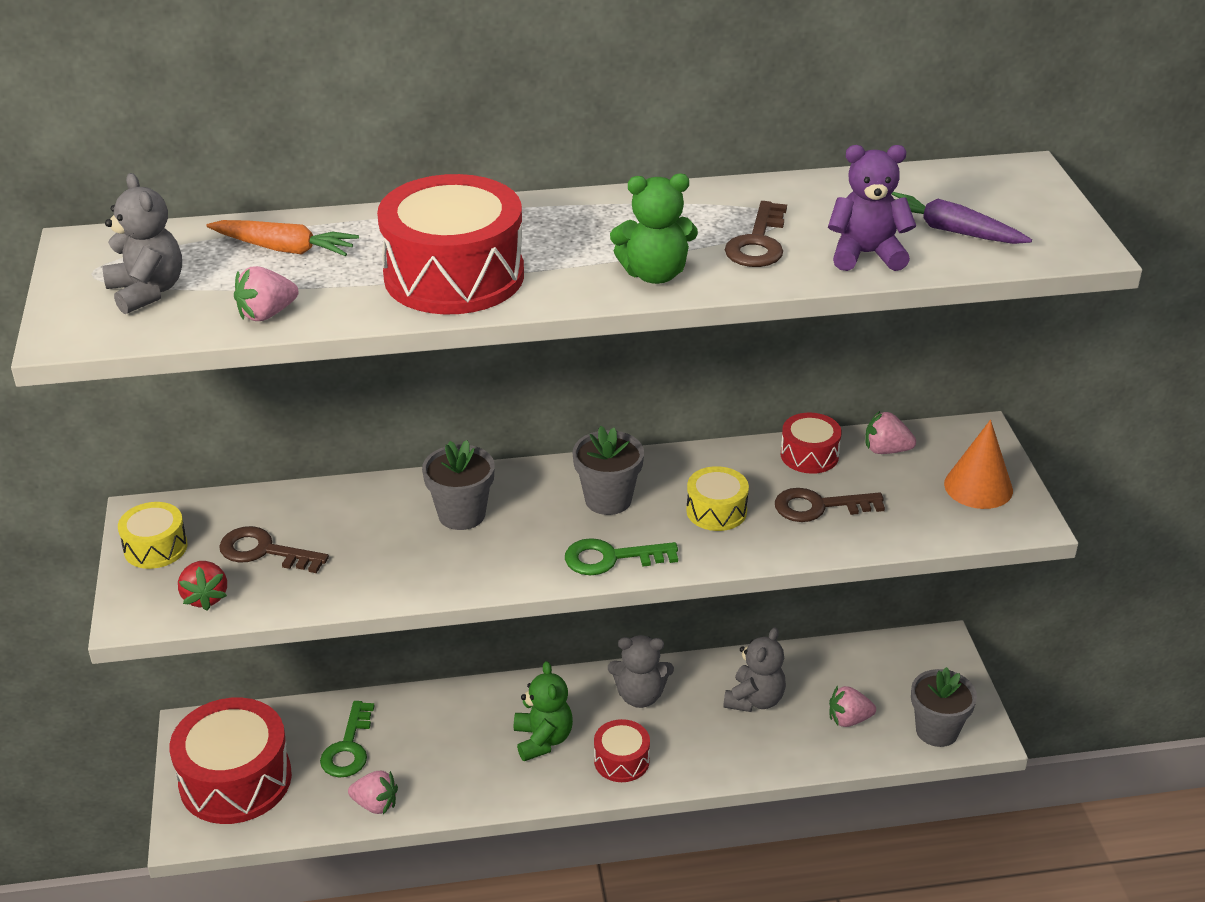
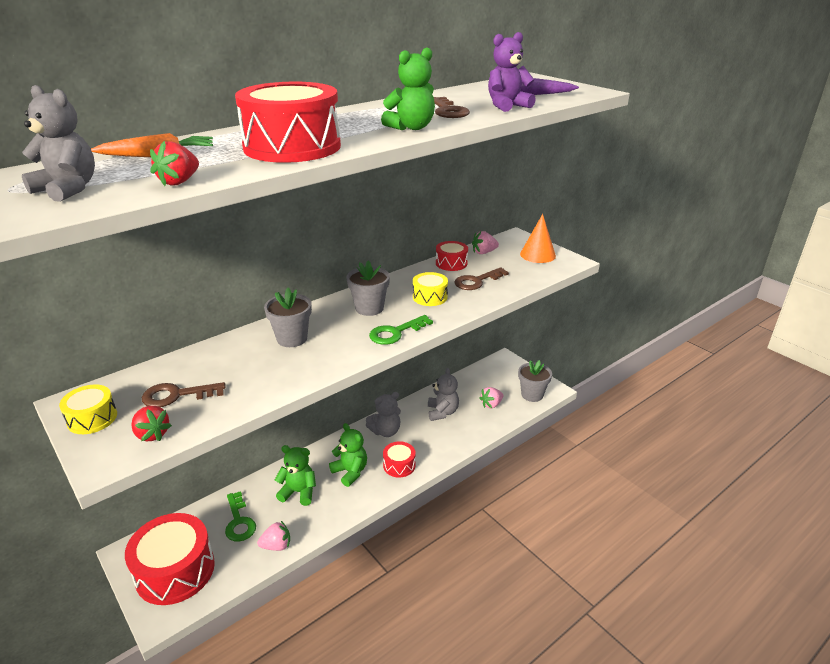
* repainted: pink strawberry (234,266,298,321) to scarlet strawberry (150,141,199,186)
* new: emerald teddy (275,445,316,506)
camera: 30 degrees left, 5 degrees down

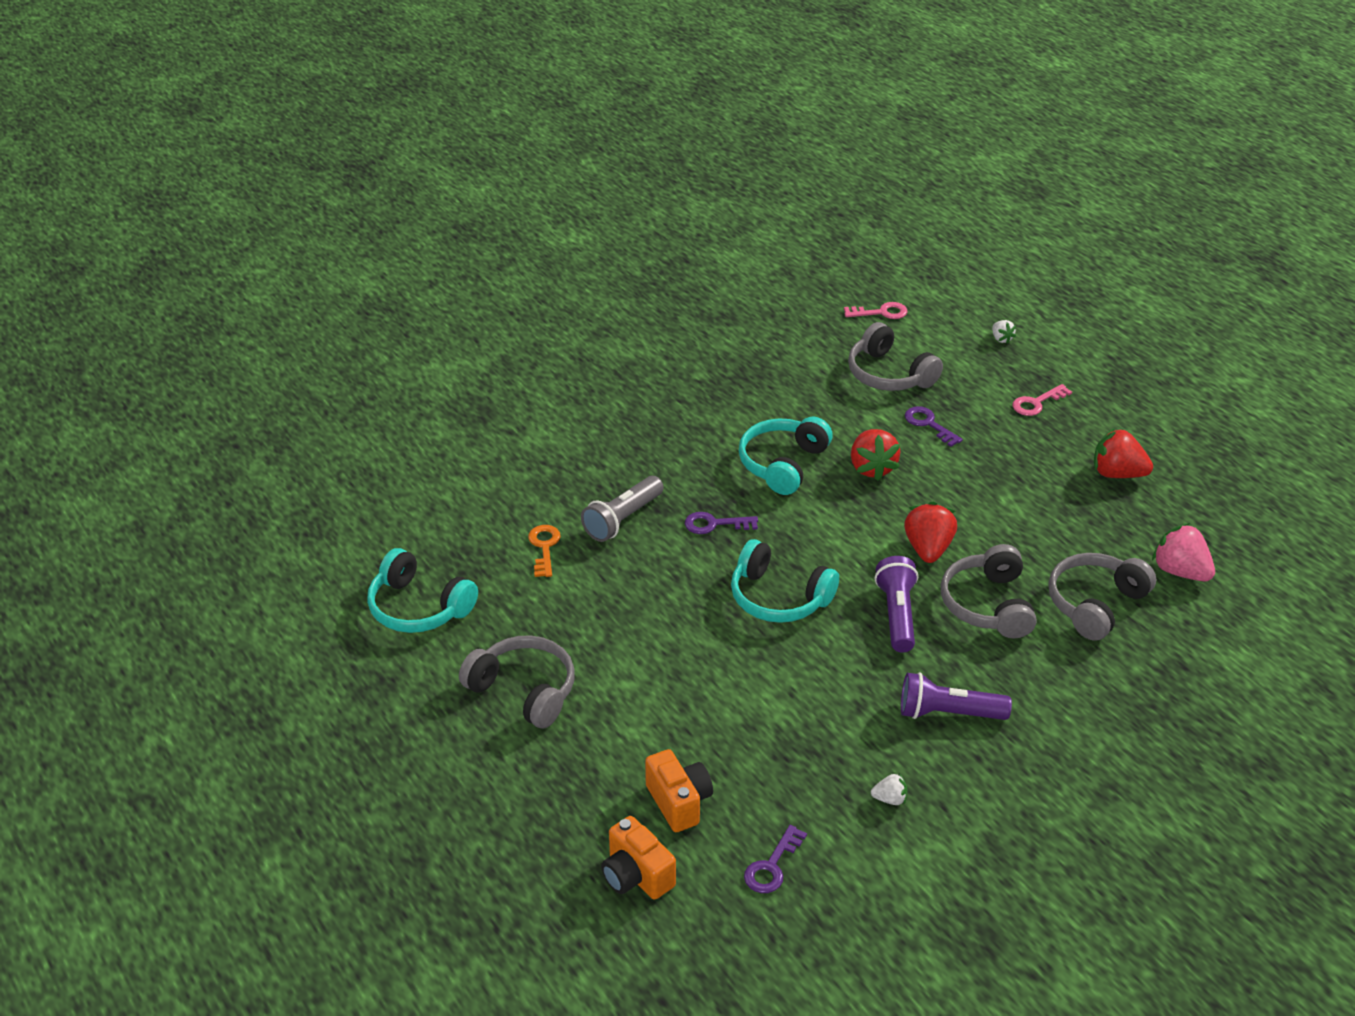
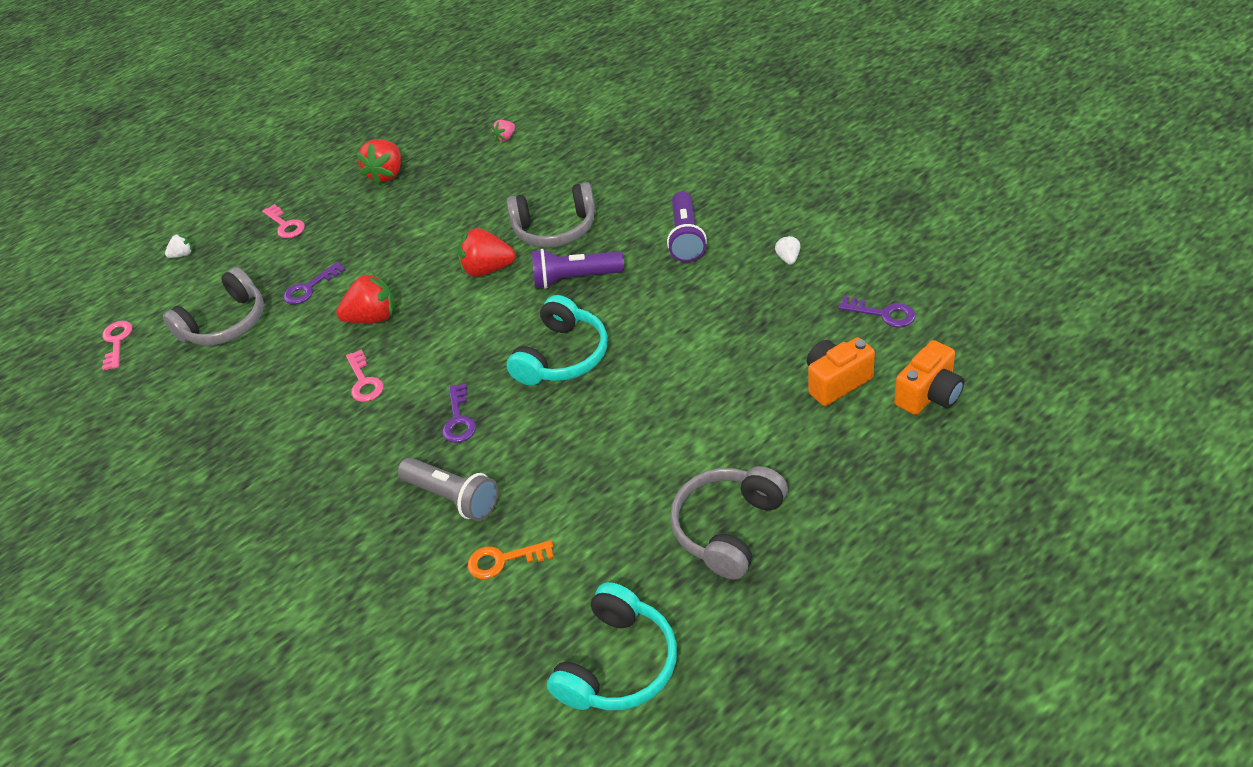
* swapped: aqua headphones (739,417,833,495) to pink latchkey (346,349,383,402)
* scaled: pink strawberry (1152,523,1215,581) = (492,120,515,142) x0.51
* gone: gray headphones (1048,553,1156,641)
camera: 90 degrees left, 5 degrees up

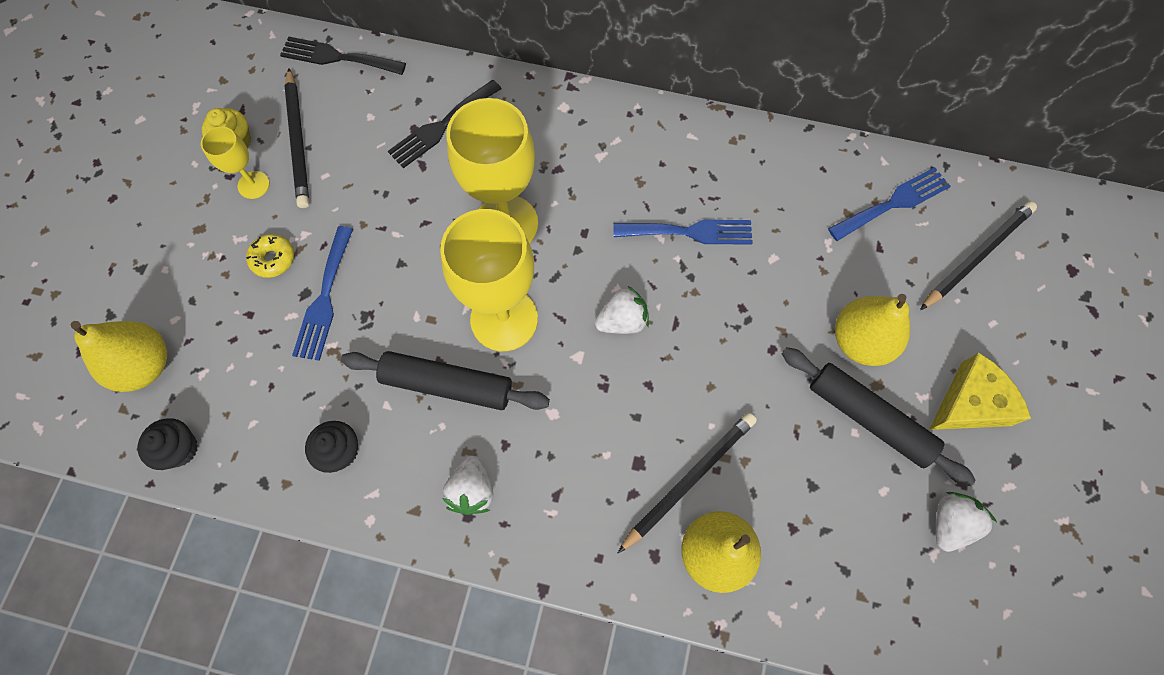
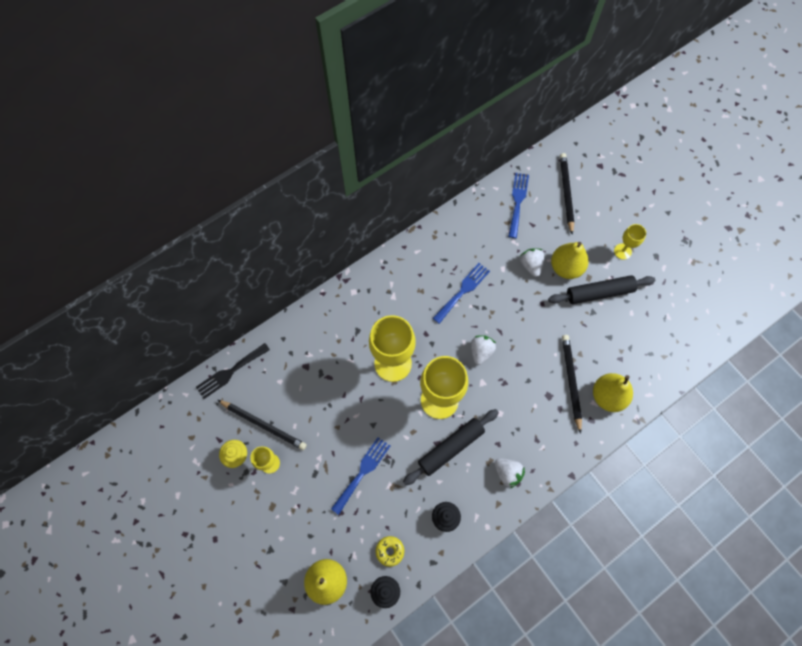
* gone: black fork (388,80,502,168)
* rotated: blue fork (292,226,353,361) = (331,437,390,515) 105 degrees counterclockwise
* shifted: golden donut (246,234,294,278) to (376,536,404,567)
* swapped: golden piece of cheese (929,352,1031,430) to golden goblet (614,224,646,260)
* shifted: snow-white strawberry (936,492,997,552) to (519,248,545,277)
camera: 50 degrees left, 0 degrees up

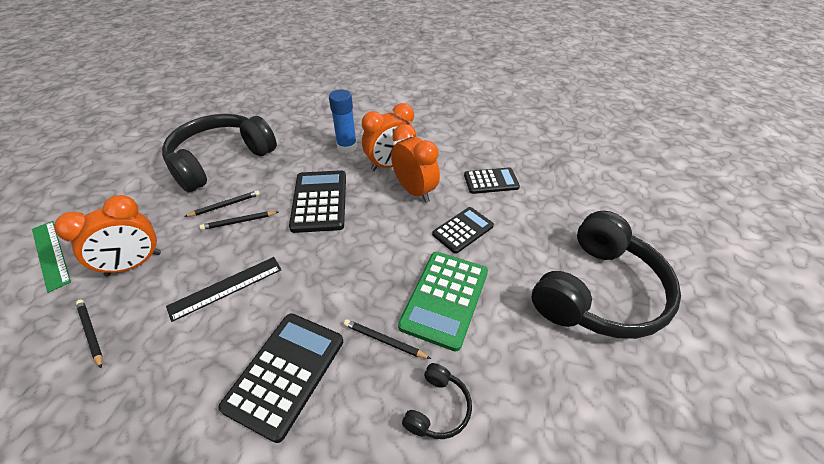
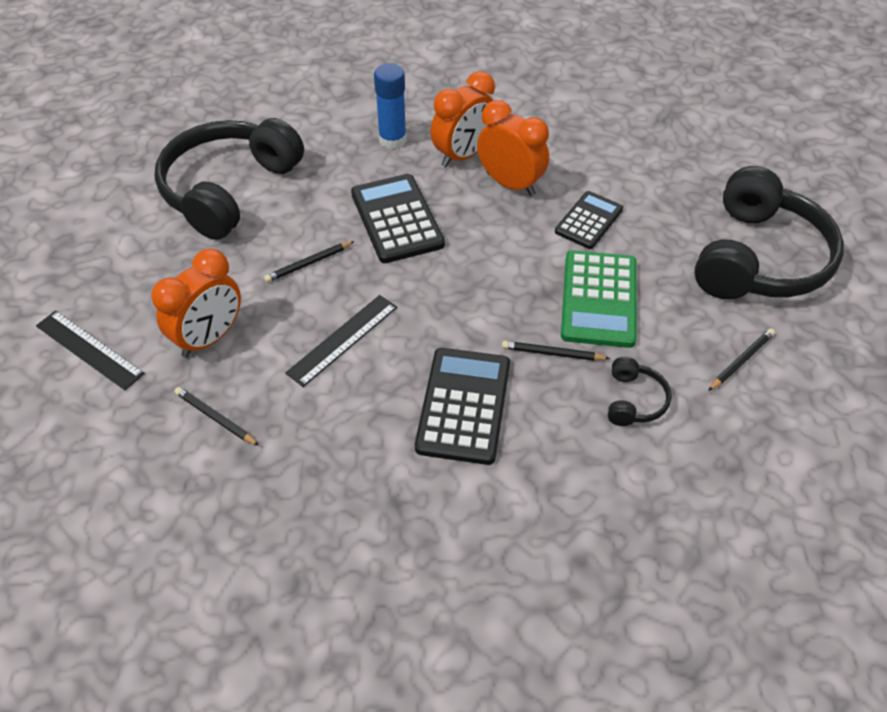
* gone: black adding machine (464,167,520,194)
* shifted: black pencil (184,190,260,217) to (708,329,775,391)
* repainted: emerald straightedge (32,221,71,293) to black straightedge (36,311,145,390)
camera: 15 degrees left, 5 degrees up

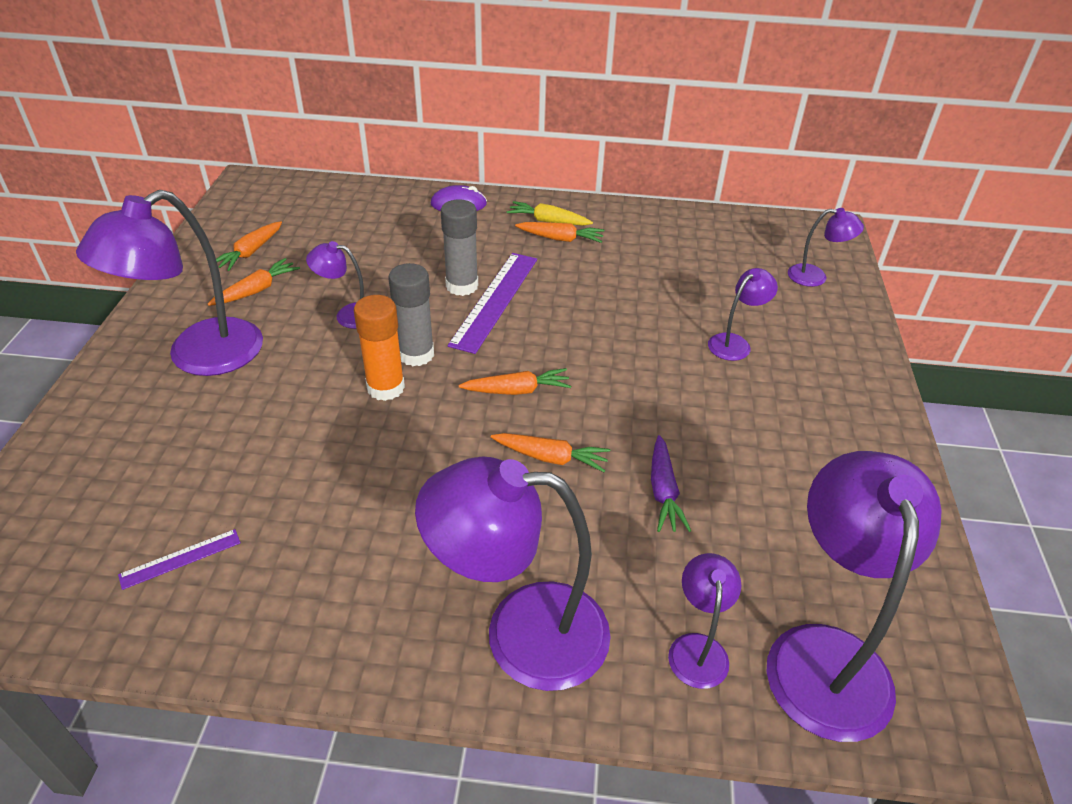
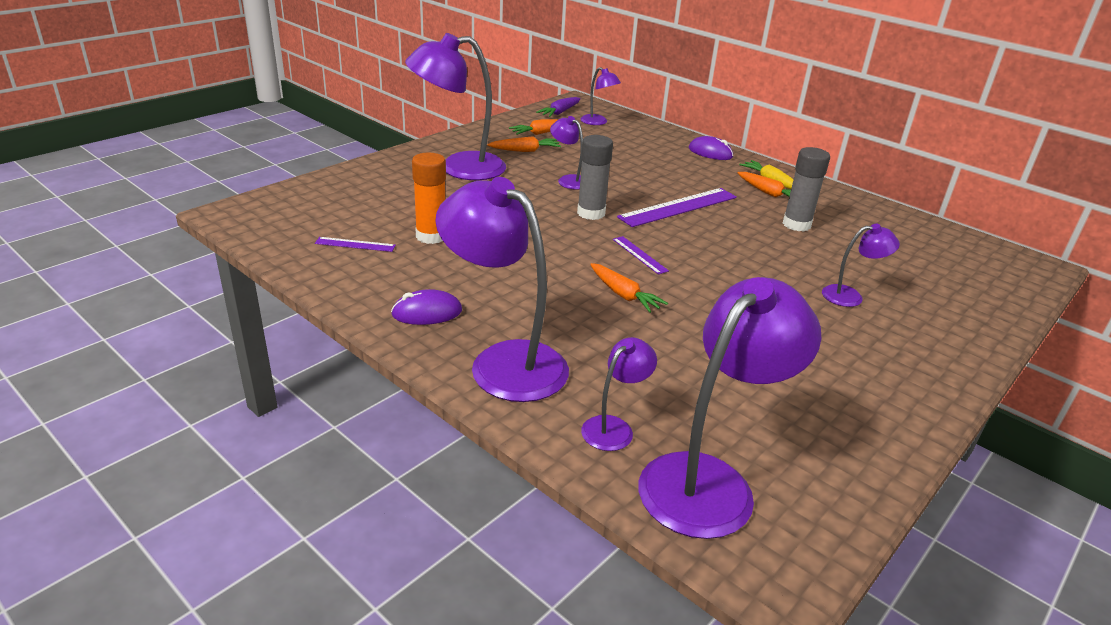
* shifted: gray glue (441,200,478,296) to (783,147,830,232)
* shifted: violet lamp (788,208,864,287) to (581,67,621,125)
* shifted: orange glue (354,295,405,401) to (412,153,446,244)
* swapped: orange root vegetable (459,368,571,395) to violet straightedge (613,236,669,274)
* shifted: violet root vegetable (651,435,691,532) to (536,97,581,117)
* new: violet mouse (391,289,462,325)
camera: 35 degrees right, 10 degrees down

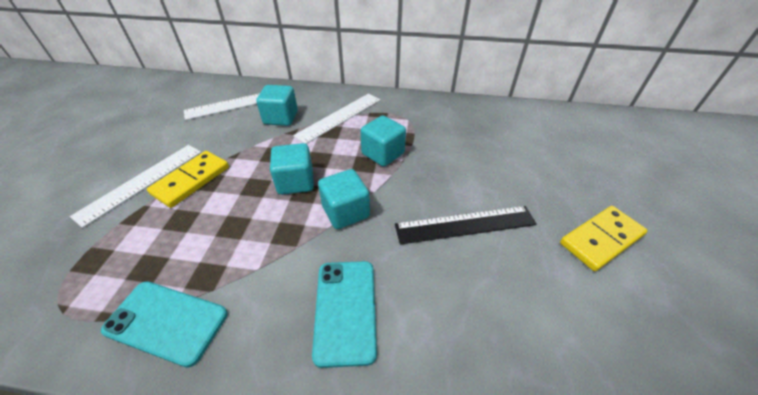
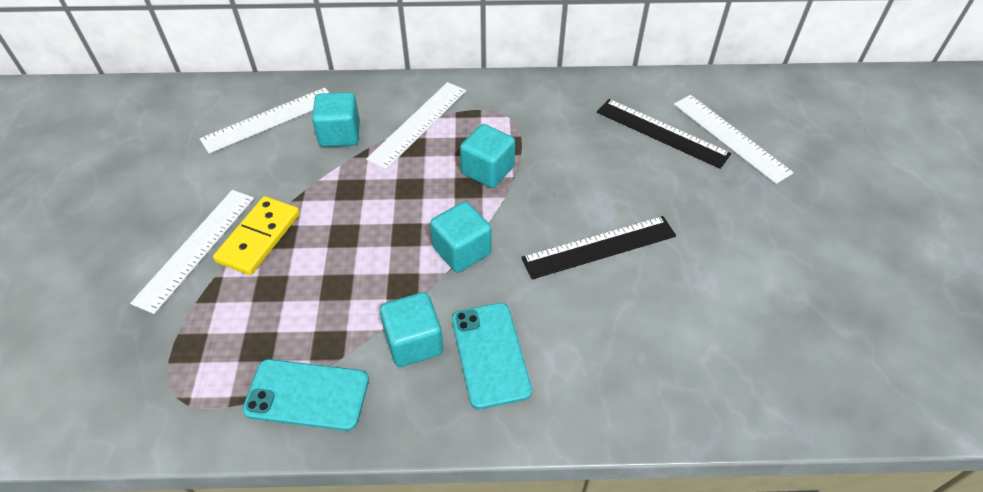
* shifted: aqua block (270,143,314,195) to (380,292,443,367)
* gone: golden domino piece (560,206,647,271)
* new: snow-white straightedge (674,95,794,184)
* new: black straightedge (597,99,731,169)
camera: 10 degrees left, 5 degrees up

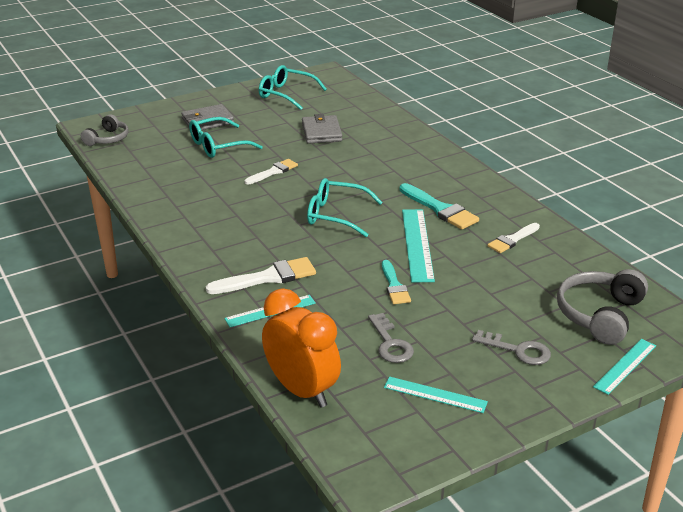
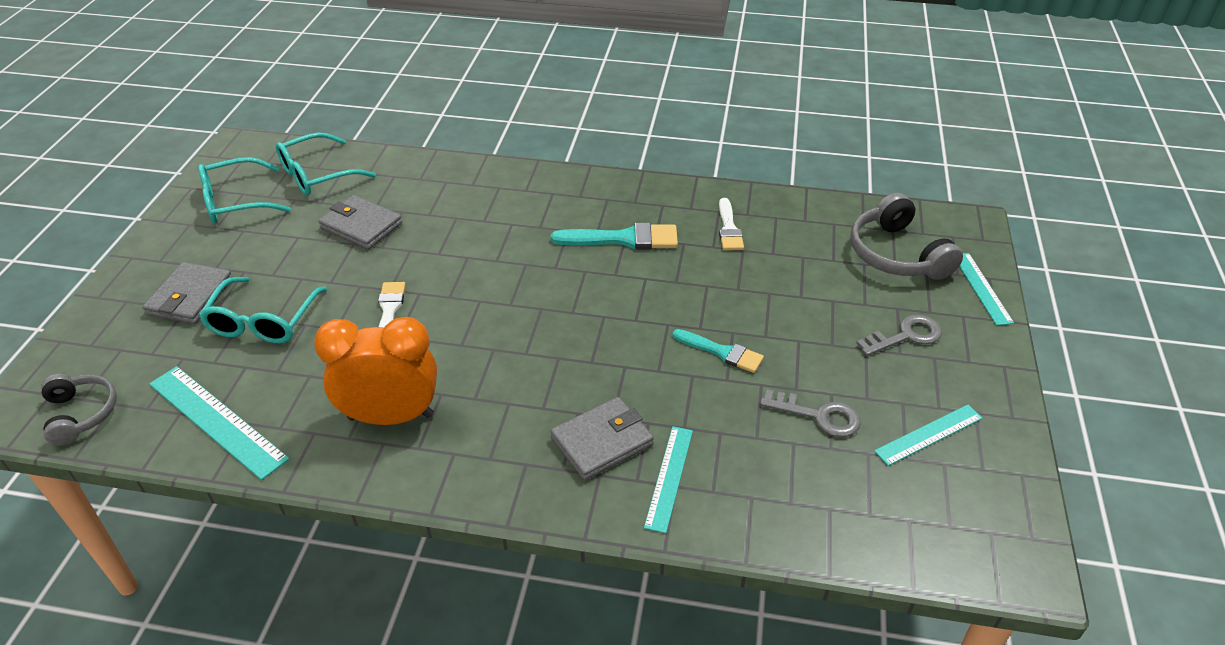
* shifted: aqua glasses (307,178,383,237) to (276,132,376,195)
* shifted: aqua straightedge (402,209,435,282) to (149,366,290,480)
* swapped: snow-white paint brush (206,257,316,294) to gray wallet (551,397,654,480)
* shifted: orange alarm clock (262,288,341,408) to (314,317,437,425)
camera: 50 degrees left, 10 degrees up

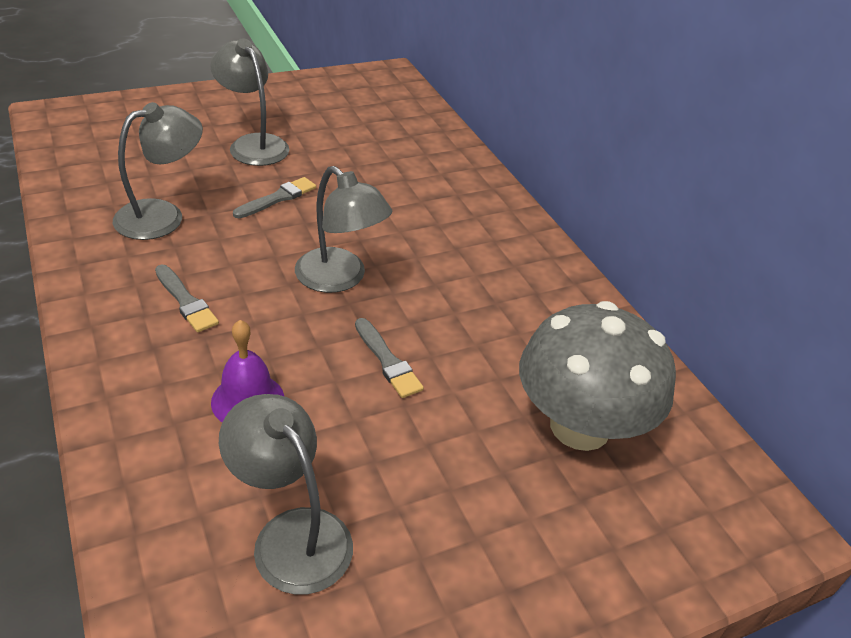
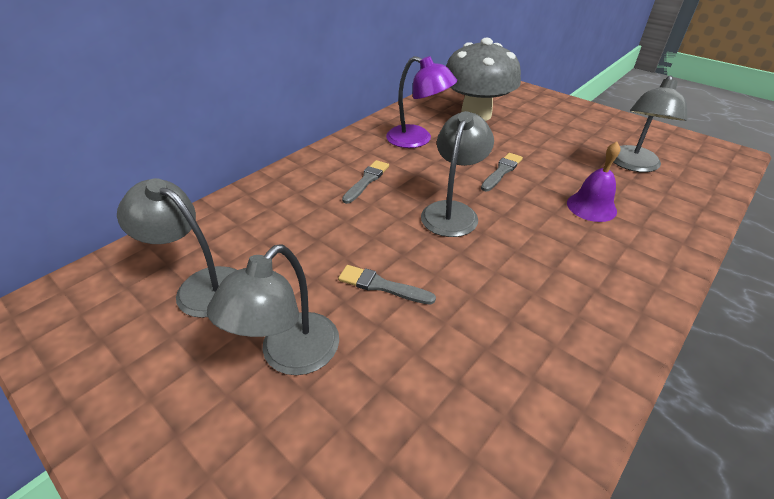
* shifted: gray lamp (113,102,203,240) to (117,178,237,318)
* shifted: gray paint brush (155,265,219,332) to (342,160,389,204)
* new: violet lamp (386,56,457,148)
camera: 110 degrees left, 0 degrees up

